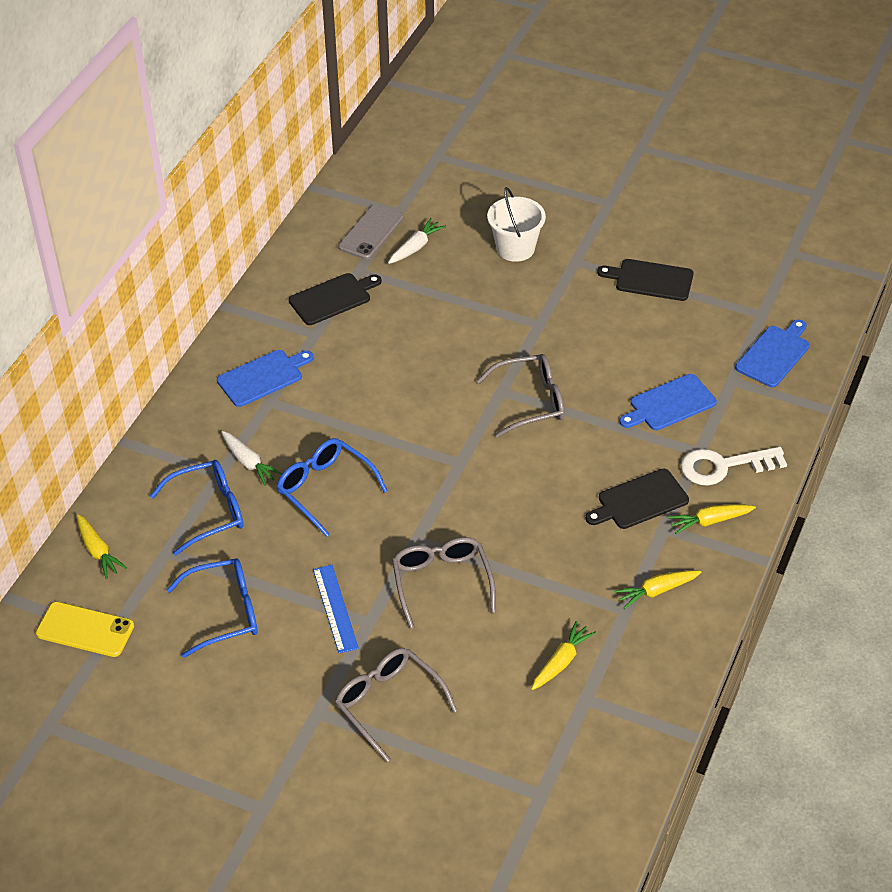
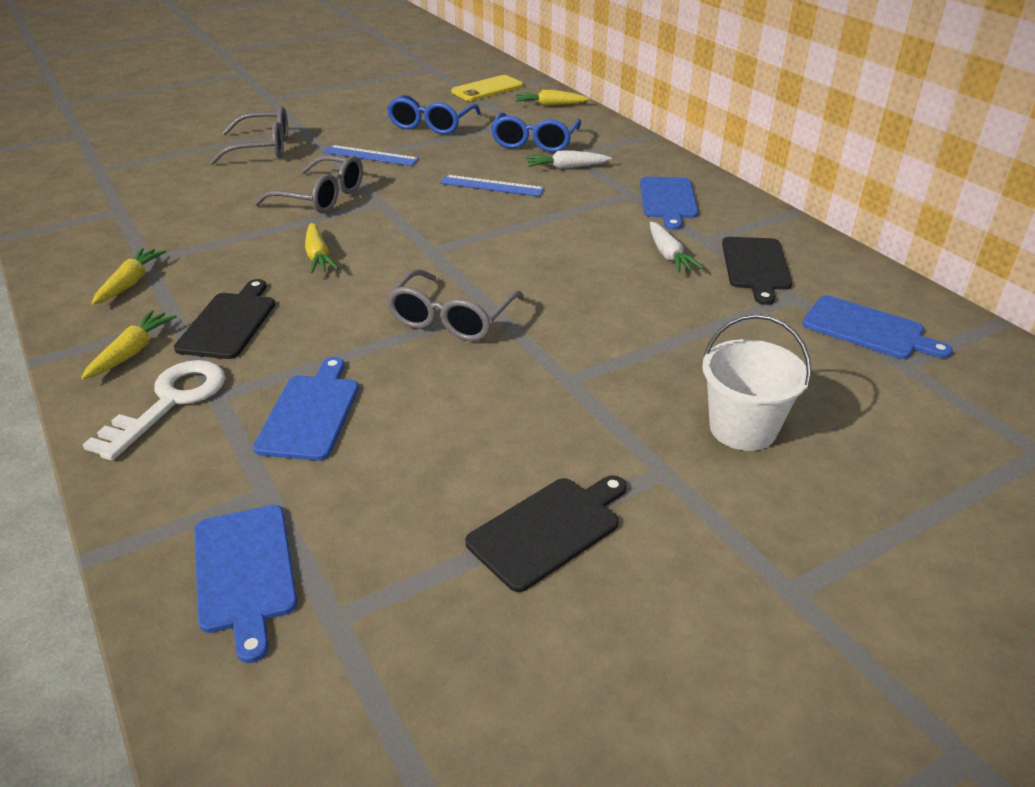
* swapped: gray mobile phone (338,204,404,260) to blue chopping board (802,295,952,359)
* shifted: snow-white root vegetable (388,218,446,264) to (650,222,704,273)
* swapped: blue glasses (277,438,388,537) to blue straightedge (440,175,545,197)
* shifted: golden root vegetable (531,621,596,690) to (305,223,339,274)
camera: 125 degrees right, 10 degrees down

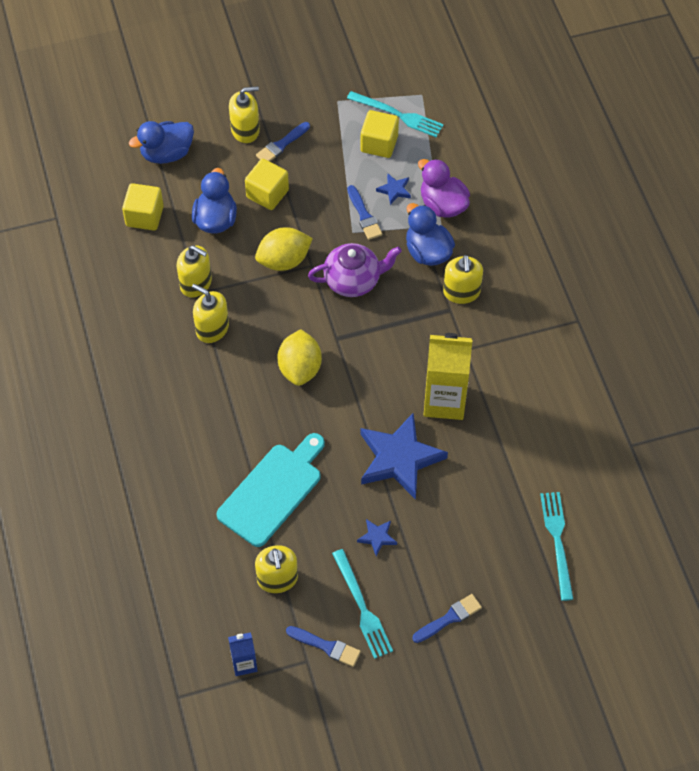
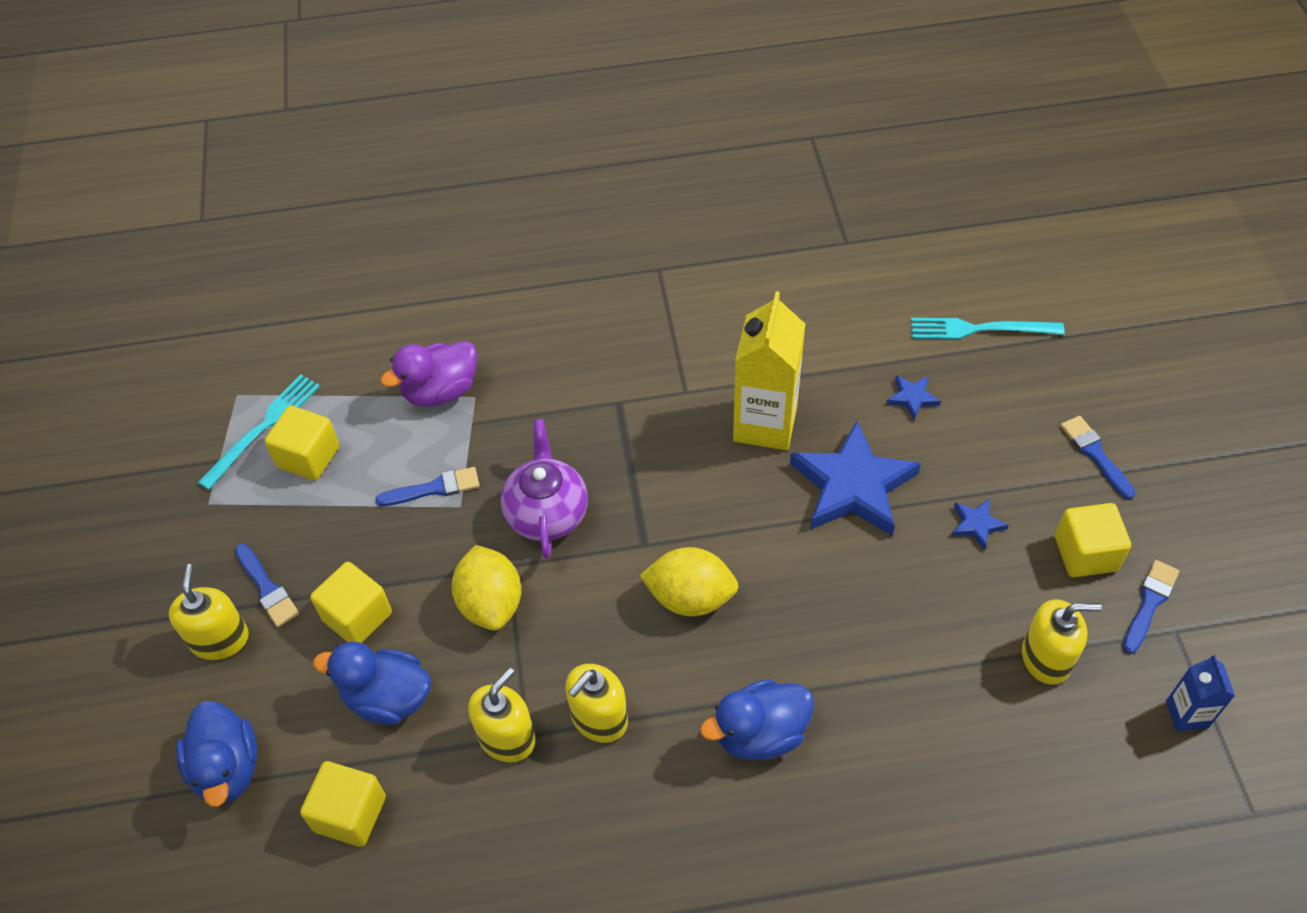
* shifted: blue five-pointed star (376,173,411,205) to (886,375,941,420)
* shifted: blue toy duck (406,203,455,266) to (700,679,814,760)
* gone: golden pump bottle (443,255,483,304)
* gone: aqua chopping board (217,433,325,547)
* swapped: aqua fork (332,549,393,659) to golden block (1055,503,1131,577)
camera: 80 degrees left, 5 degrees down

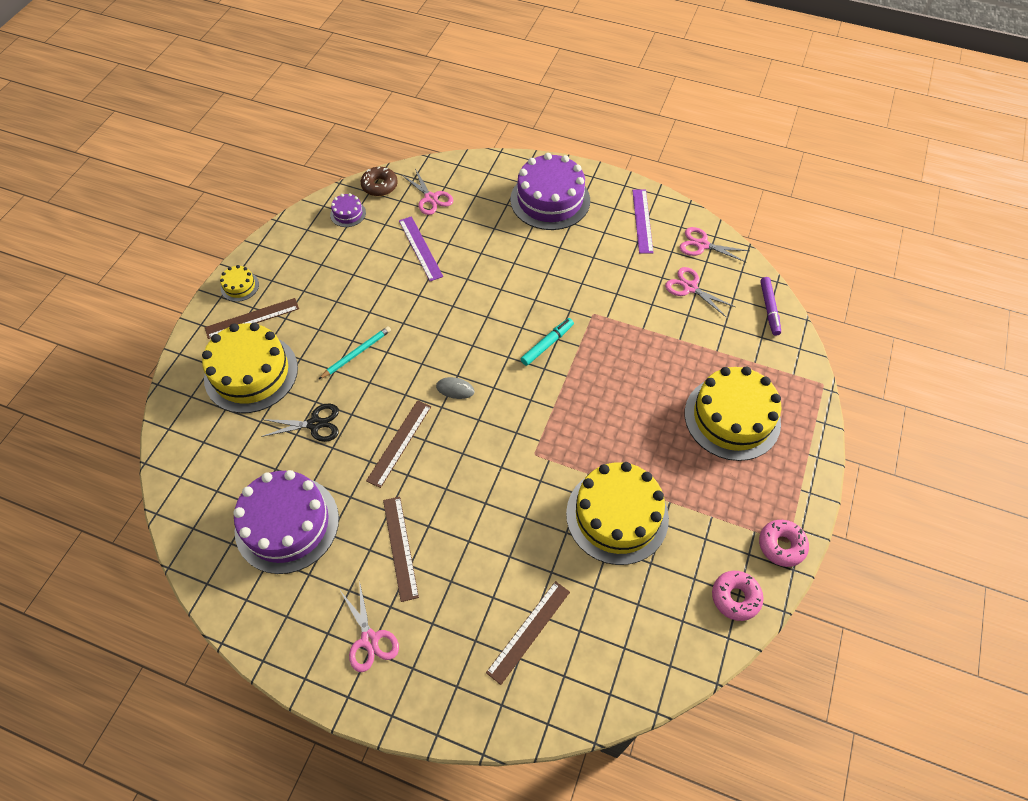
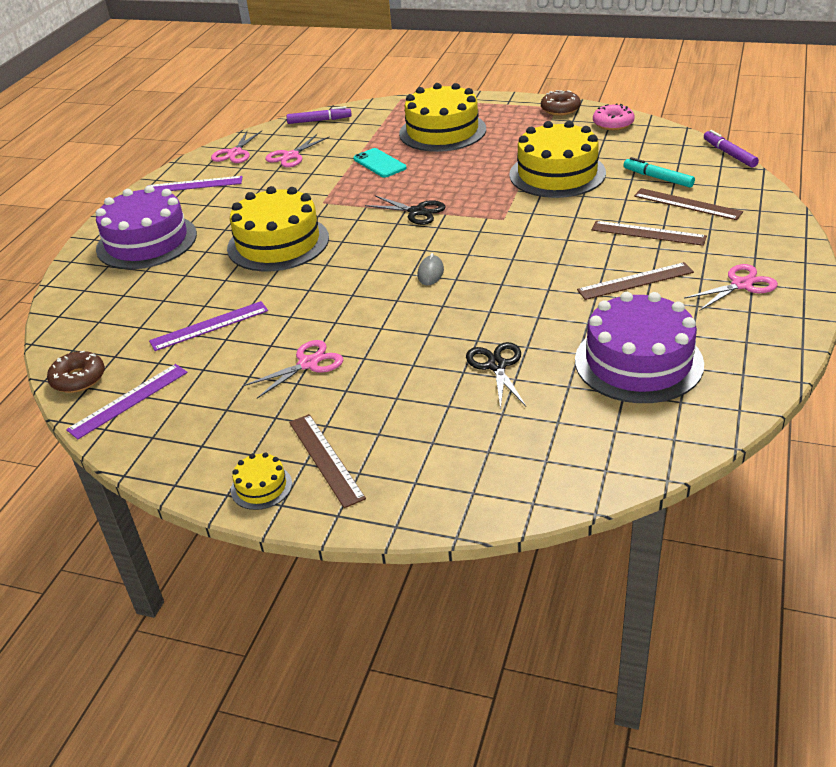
* shifted: pink pair of scissors (402,169,453,215) to (244,340,343,399)
* swapped: violet layer cake (330,193,366,227) to violet straightedge (66,364,188,439)
* shifted: aqua marker (521,318,574,366) to (624,157,695,188)
* shifted: golden layer cake (202,322,298,413) to (227,186,329,271)
* gone: aqua pencil (319,326,391,379)
* shifted: brown straightedge (366,400,431,488) to (592,221,707,246)
* repainted: pink donut (759,520,809,567) to brown donut (541,90,581,116)
* new: violet marker (704,130,759,168)
* new: aqua mobile phone (353,148,407,178)
* new: black pair of scissors (365,196,445,225)
camera: 90 degrees left, 20 degrees down

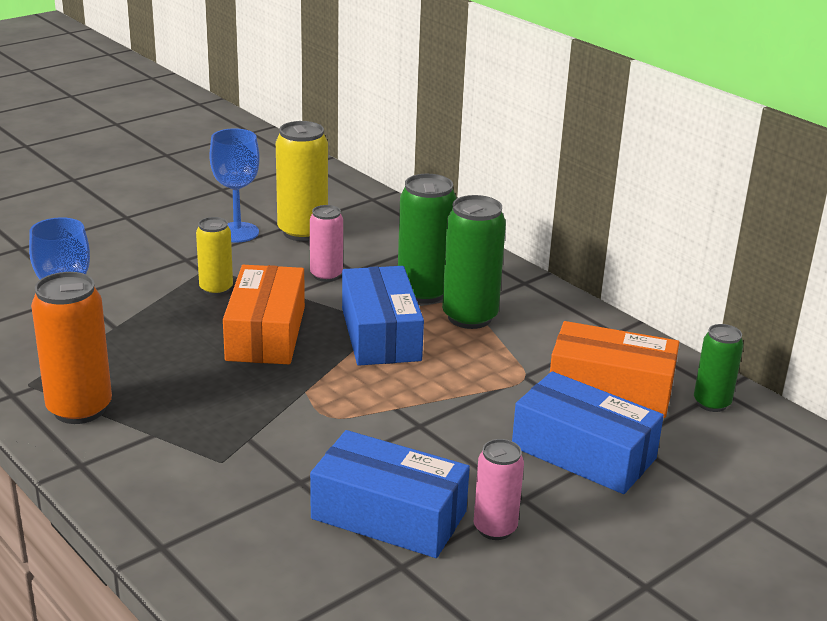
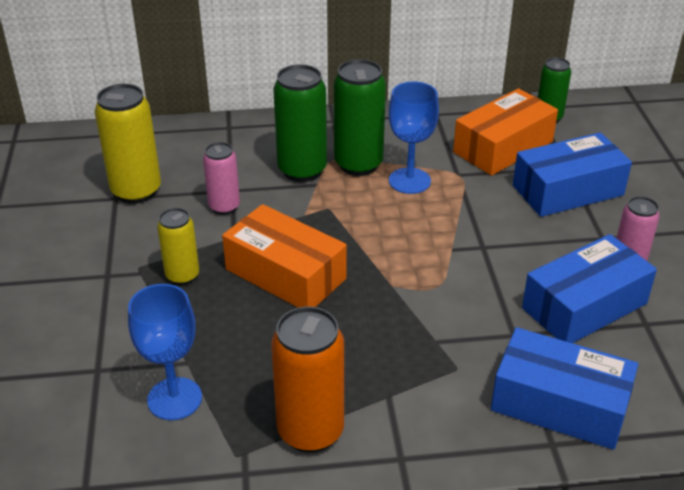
* shifted: blue goblet (209,128,260,242) to (389,81,439,194)
* shifted: blue package (342,266,424,366) to (491,327,638,450)
camera: 55 degrees left, 10 degrees up

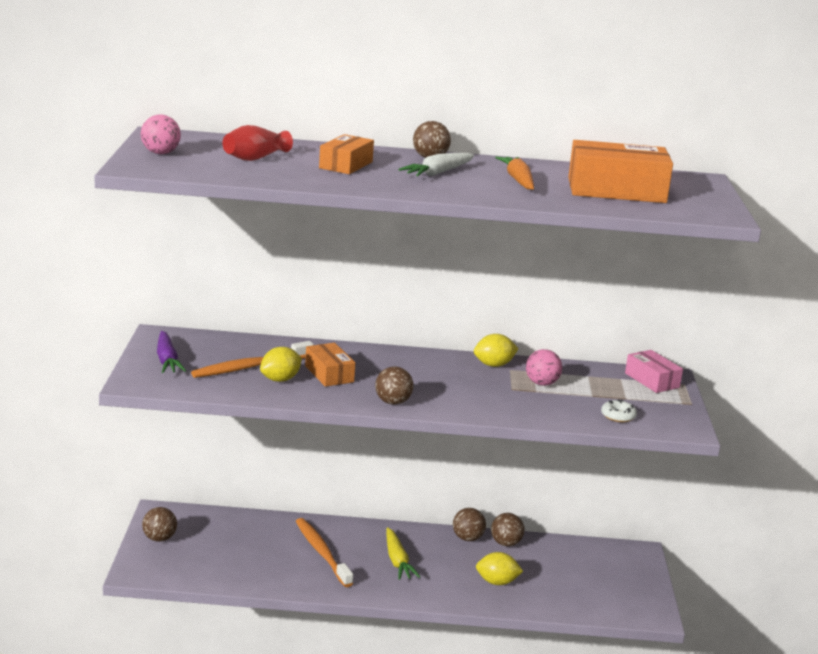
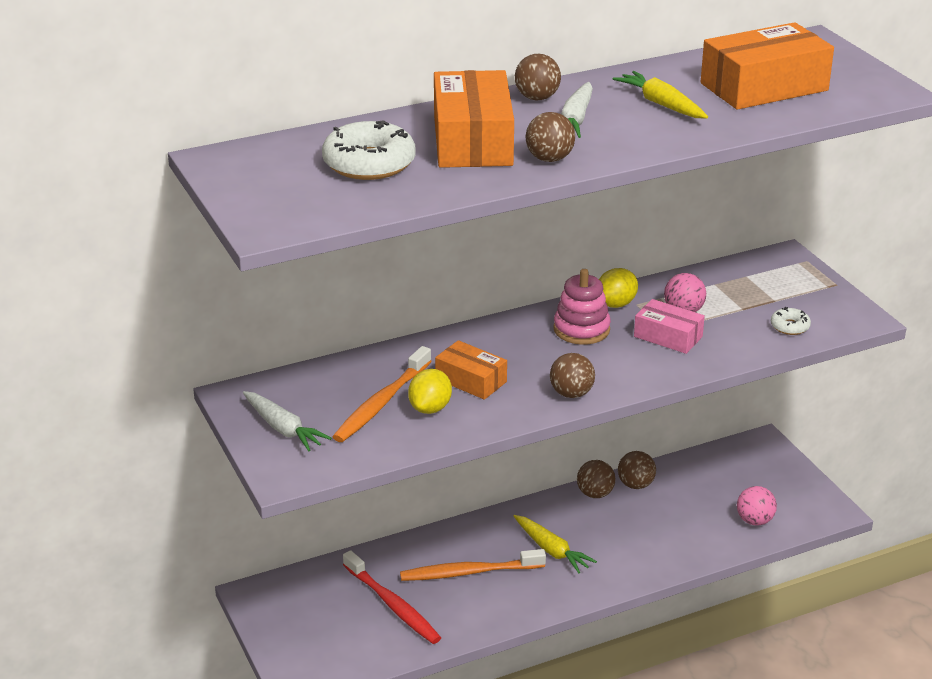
* shifted: pink sphere (141,115,181,154) to (737,486,777,526)
* swapped: scarlet tall vase (223,125,293,161) to snow-white donut (322,120,416,180)
* scaled: orange package (319,134,374,174) = (434,70,514,168) x1.73
* repainted: orange root vegetable (495,157,534,189) to golden root vegetable (613,71,708,118)
* repainted: violet root vegetable (157,331,186,373) to snow-white root vegetable (243,391,332,451)
* shifted: pink package (625,350,683,393) to (634,299,705,354)
* shifted: brown sphere (142,507,177,542) to (526,112,575,162)
* rotated: orange toothbrush (296,518,353,587) = (400,549,546,581) 45 degrees counterclockwise
* gone: golden citrus fruit (476,552,523,585)
* new: pink ring stacker (553,269,611,345)
* new: scarlet toothbrush (343,550,441,644)
camera: 25 degrees left, 10 degrees up

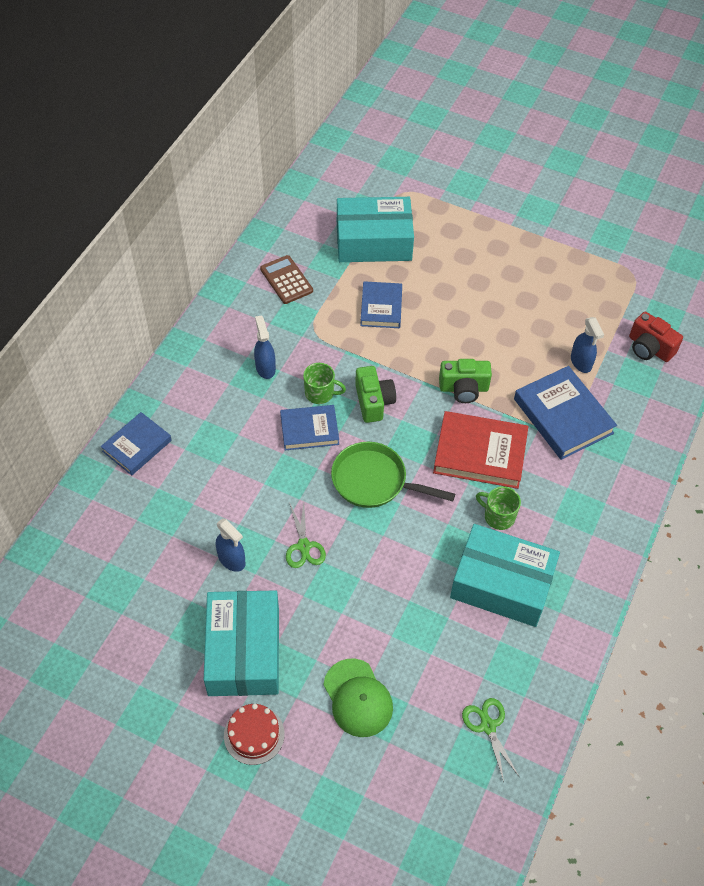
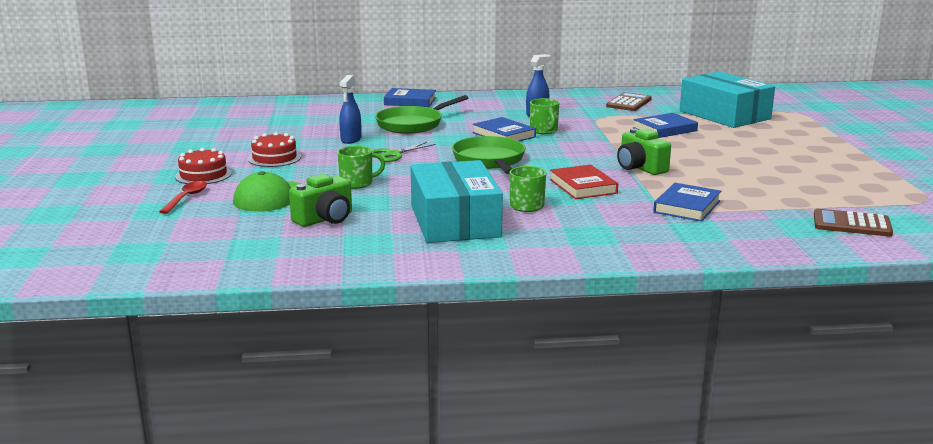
* swapped: scarlet photo camera (629,312,683,362) to brown adding machine (814,209,893,237)
* gone: blue spray bottle (571,317,604,373)
* shifted: emerald photo camera (355,366,396,423) to (289,174,352,227)
* scaled: blue hardback (514,366,617,460) = (653,183,721,222) x0.65
* scaled: scarlet hardback (433,411,528,489) = (550,165,618,199) x0.65
* swapped: aqua package (204,590,279,696) to scarlet layer cake (248,132,301,167)
* gone: emerald pair of scissors (462,698,519,782)
* new: emerald skillet (375,95,469,134)
* new: emerald tea mug (337,146,385,189)
* new: scarlet teaspoon (159,181,207,214)
camera: 60 degrees right, 35 degrees down

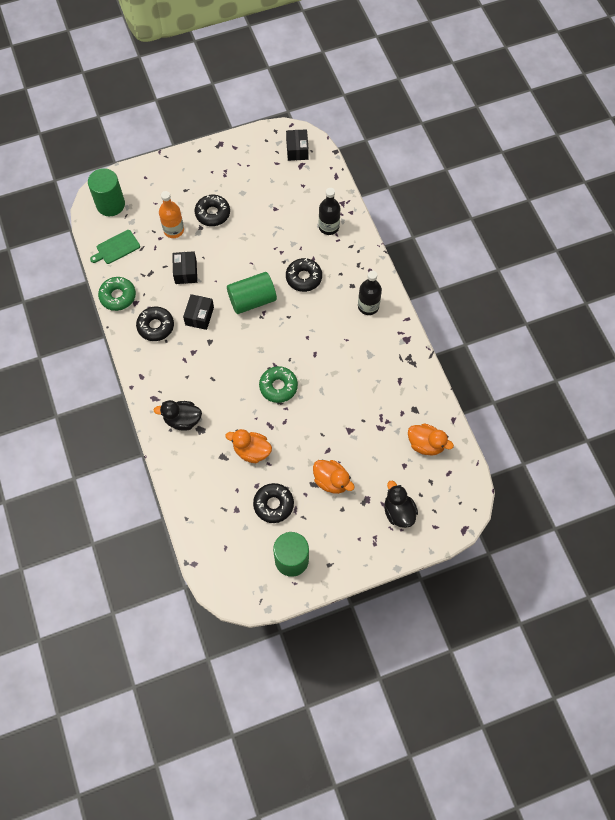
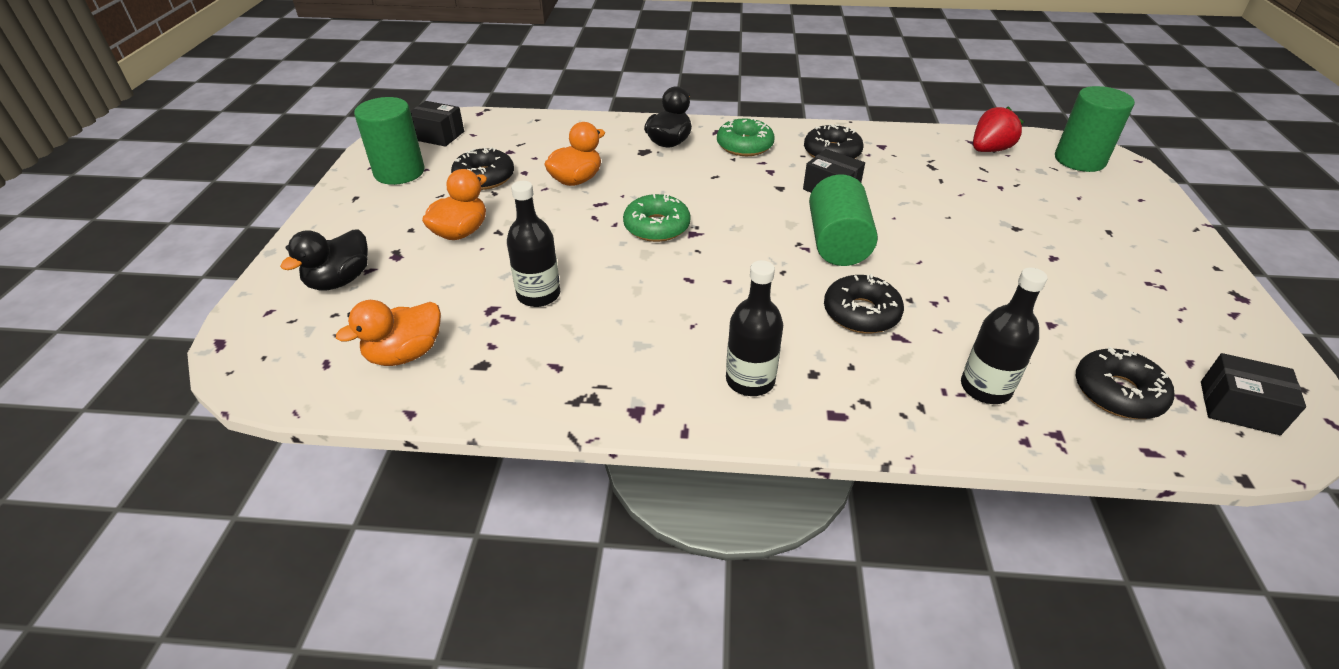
* gone: orange flask (159,191,184,238)
* shifted: black donut (195,195,230,226) to (1076,347,1174,419)
* swapped: emerald chopping board (90,230,140,264) to scarlet strawberry (973,106,1023,152)
* shifted: black package (172,251,197,284) to (410,101,464,147)
* shifted: emerald donut (98,277,136,311) to (717,118,775,156)
* rotated: orange toy duck (313,460,355,494) = (422,169,487,240) 150 degrees clockwise
* rotated: black toy duck (384,481,418,528) = (280,229,368,291) 120 degrees clockwise
* new: black flask (507,181,560,307)
camera: 115 degrees right, 25 degrees down

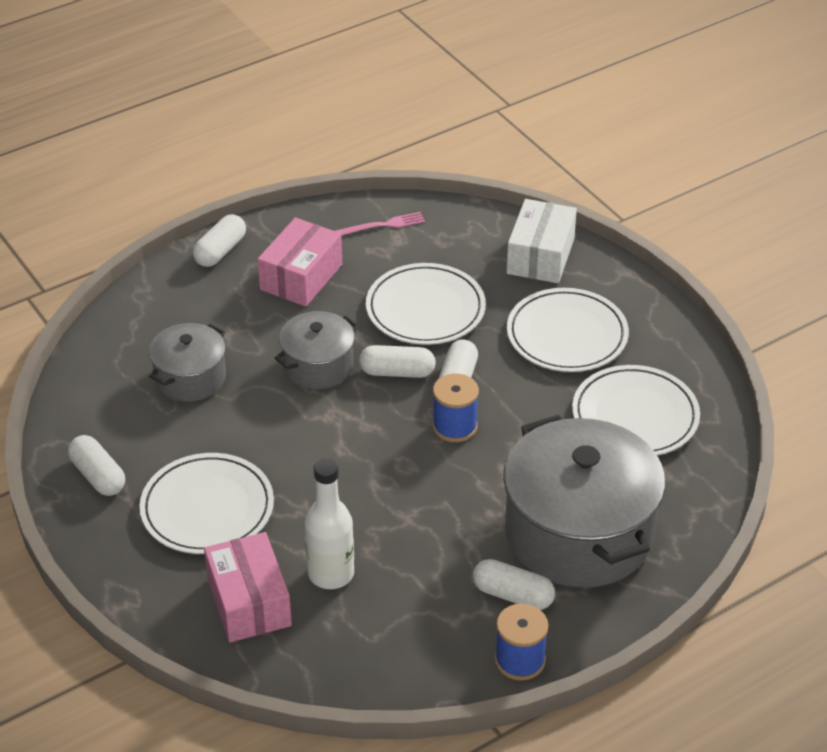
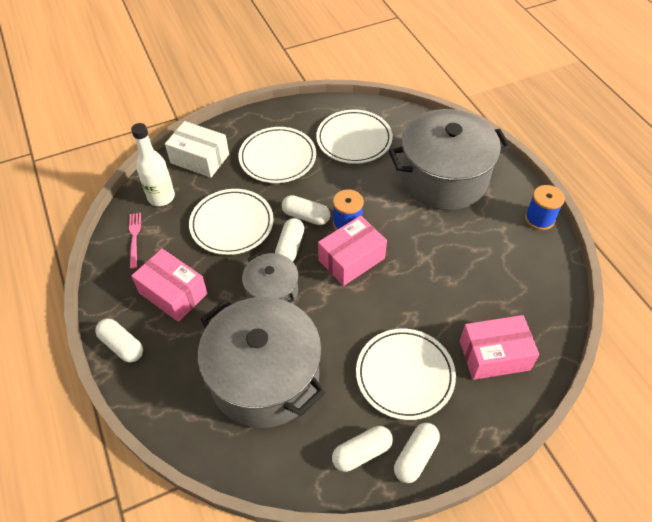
* scaled: gray cooking pot (149,323,226,402) = (198,297,325,428) x1.92
* shifted: snow-white flask (305,458,354,589) to (131,123,175,206)
* shifted: snow-white pill (473,559,555,610) to (394,423,440,483)
* new: pink package (318,215,387,286)
camera: 80 degrees left, 10 degrees up

